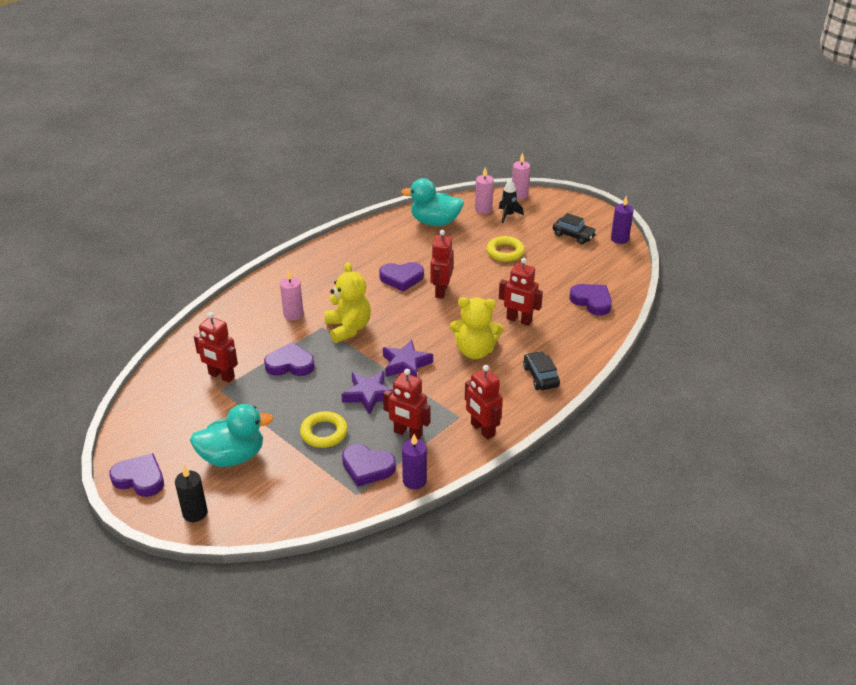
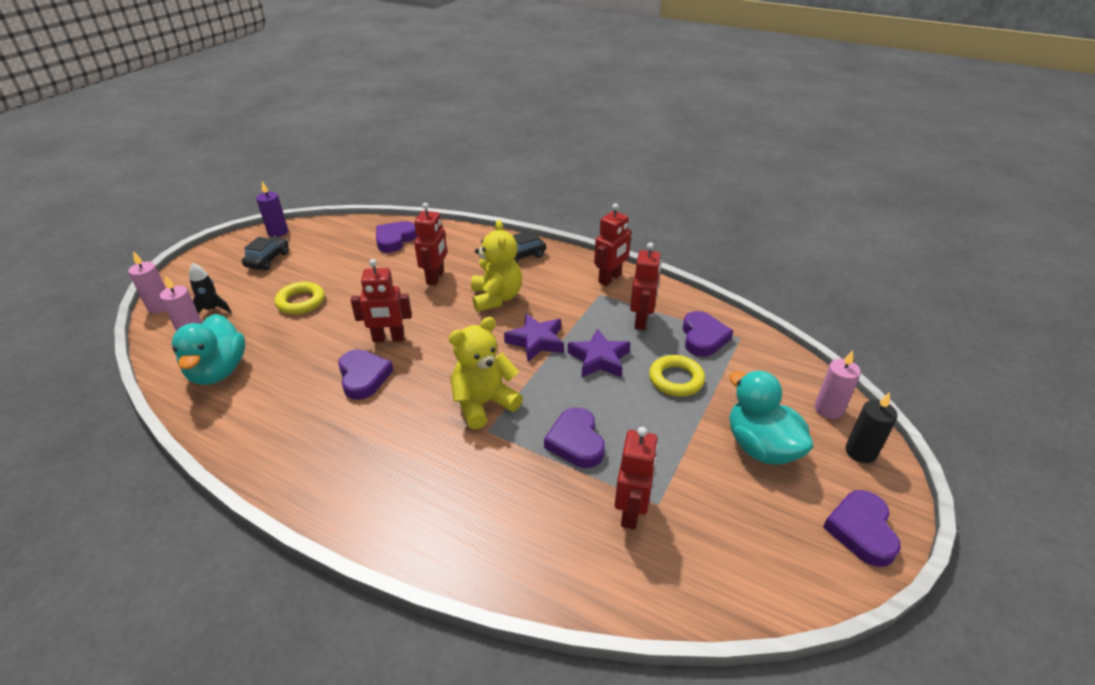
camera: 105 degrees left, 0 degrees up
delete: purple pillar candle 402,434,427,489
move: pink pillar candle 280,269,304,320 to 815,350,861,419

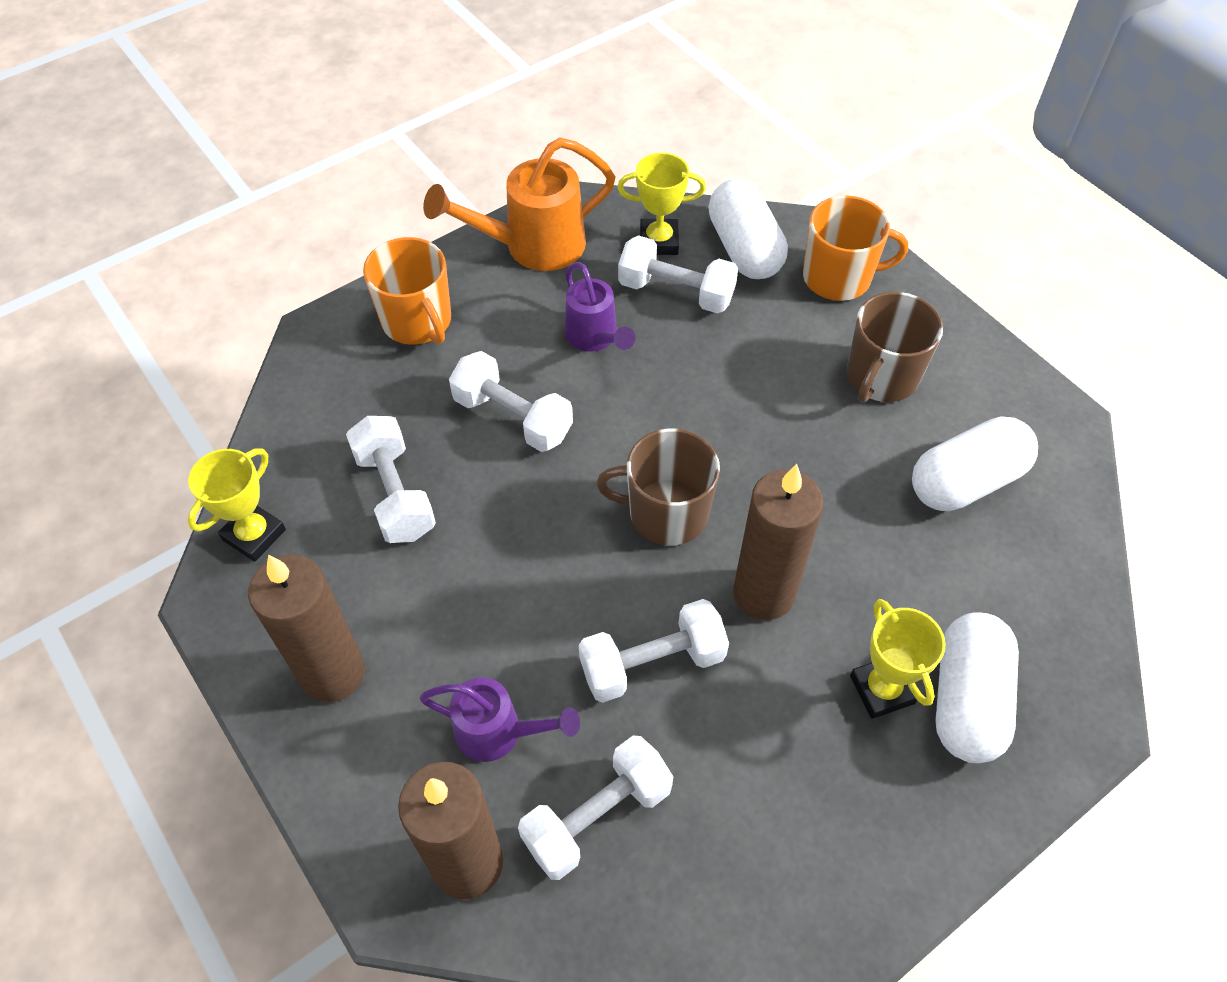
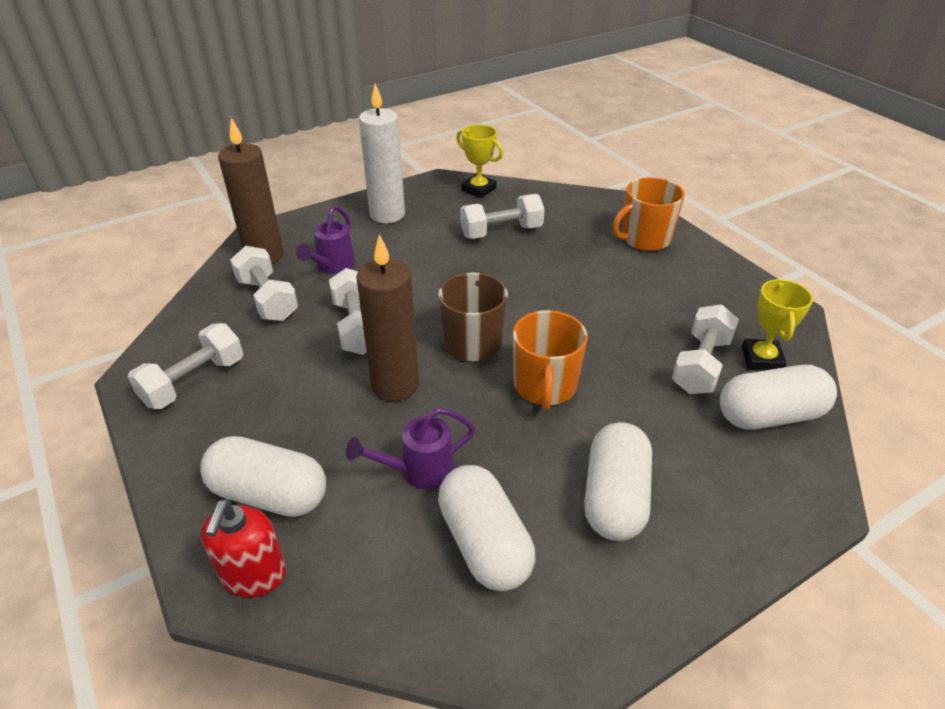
camera: 95 degrees right, 15 degrees down
delete: orange-coloured watering pot 423,138,616,271; golden trophy 850,599,946,719
insert: crimson soap dispenser 201,499,286,597
move: orange-coloured mug 803,195,908,301 to 513,310,588,410; purple watering pot 565,262,635,352 to 346,407,475,489; white hand weight 449,351,573,452 to 128,323,243,409
replace: brown mug 847,292,943,403 to white pill shape 584,422,652,541
recolor: brown pillar candle 248,554,365,702 to white pillar candle 359,83,405,223

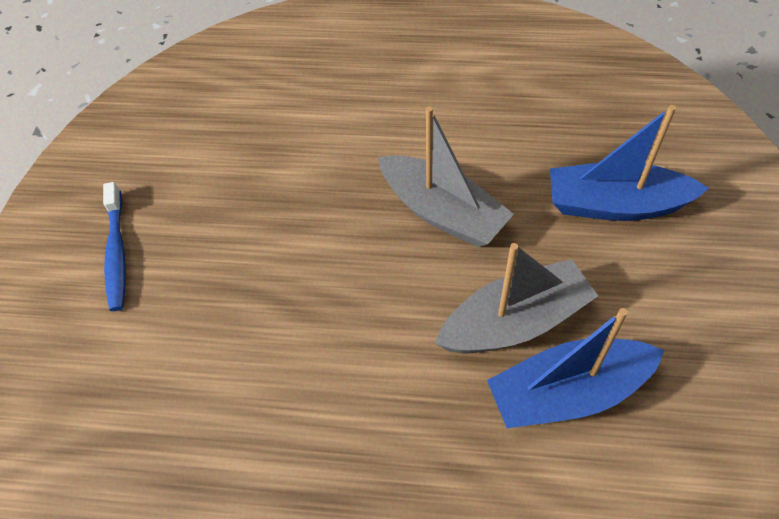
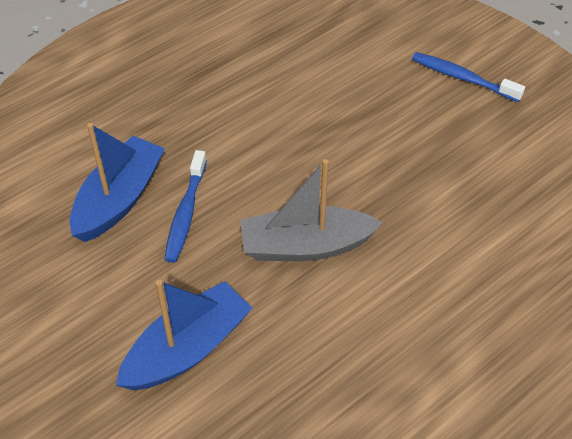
camera: 130 degrees right, 5 degrees down
replace: grey toy boat 435,243,598,354 to royal blue toothbrush 164,150,207,263

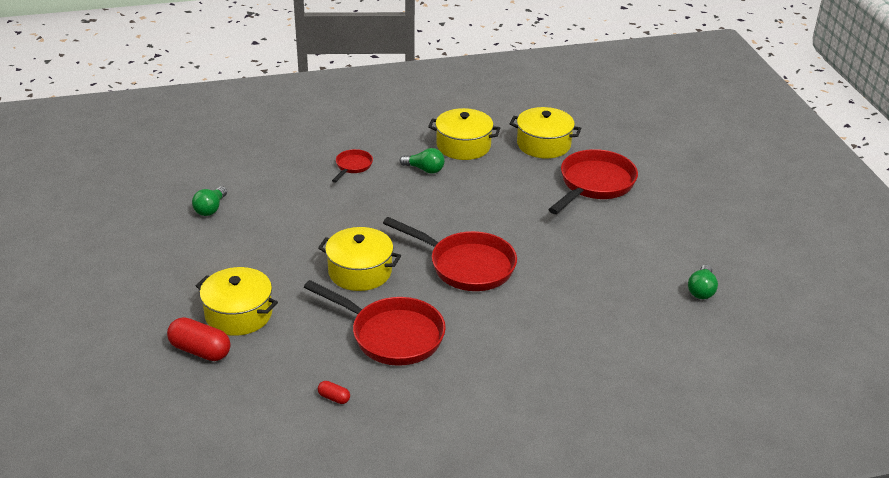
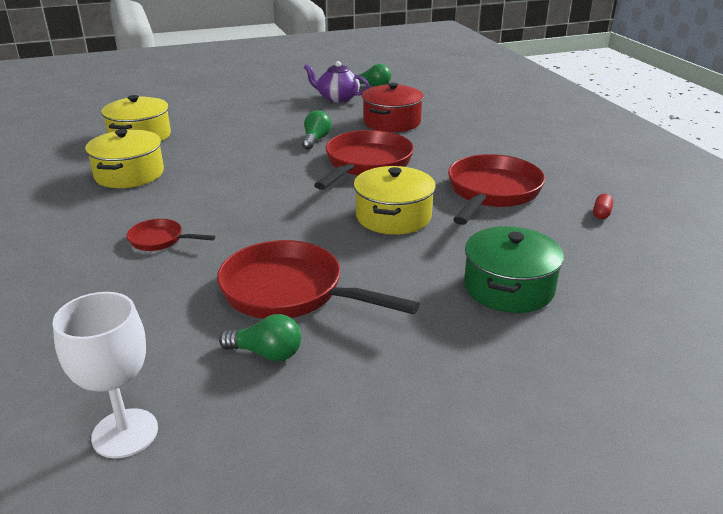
camera: 95 degrees left, 5 degrees down
delete: crimson pill shape 167,317,231,361
insert: purple china teapot 304,61,370,102; crimson pot 362,82,424,132; white goblet 53,292,158,458
move: green light bulb 400,148,445,174 to 302,110,332,150; crimson skillet 548,149,638,214 to 217,240,420,319
recolor: golden pot 196,267,278,336 to green pot 464,226,564,313

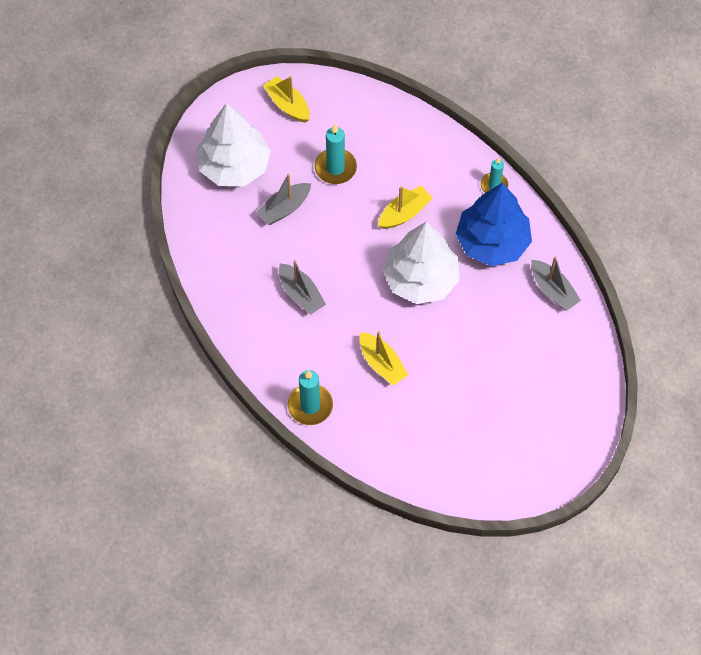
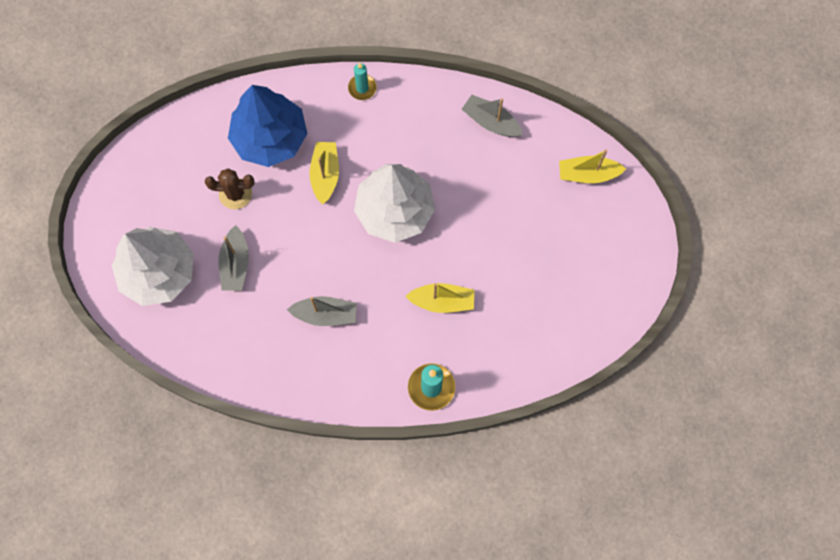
camera: 50 degrees left, 10 degrees up
move: golden toy boat 263,76,310,123 to 559,149,626,183; royal blue fir tree 456,183,532,266 to 228,85,307,167
replace: teal pillar candle 315,124,357,184 to brown prickly plant 205,168,254,209
rotate: grey toy boat 531,256,581,311 = 461,95,523,137 150 degrees counterclockwise

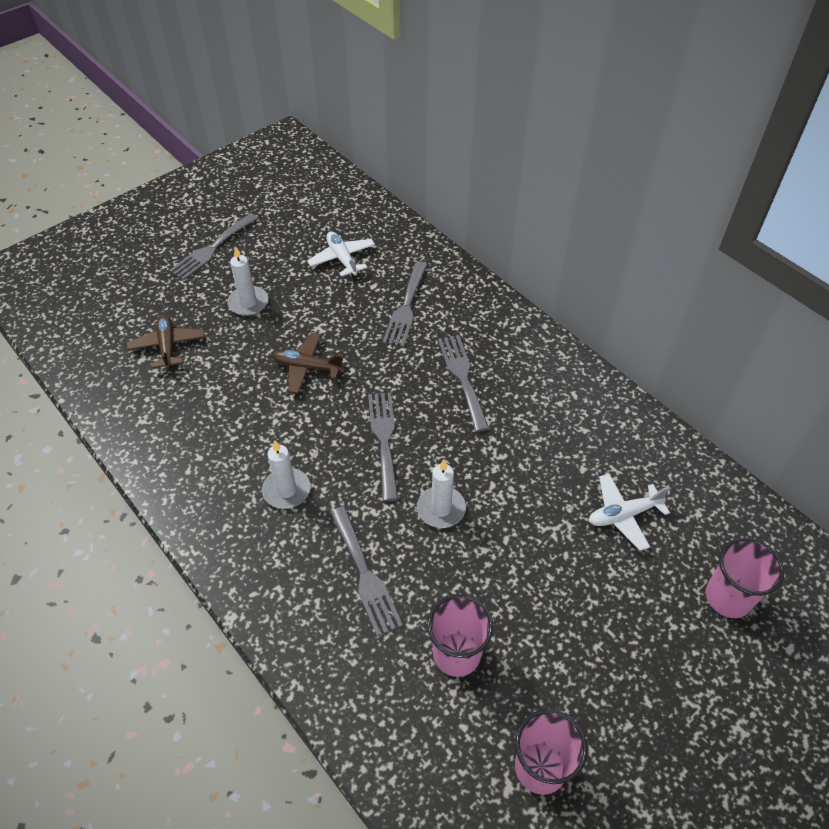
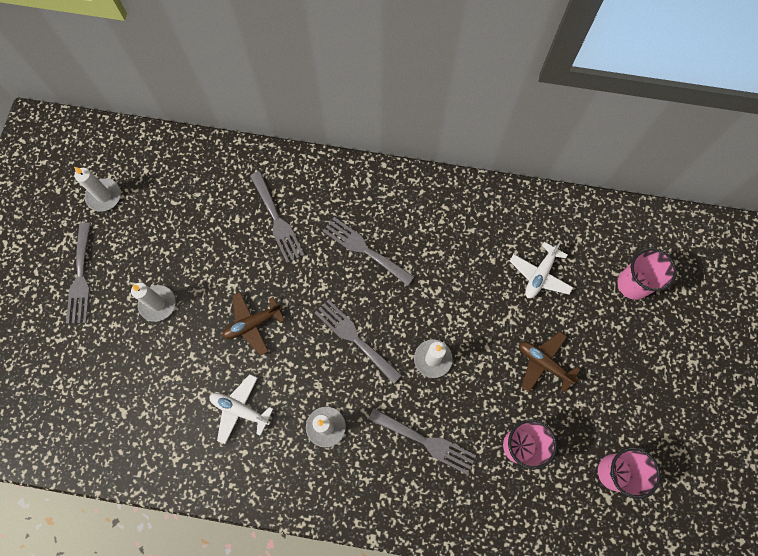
camera: 40 degrees left, 20 degrees up
insert: white pillar candle 74,167,121,212
move: white toy plane 307,231,375,277 to 209,374,273,444; brown toy plane 127,314,205,370 to 519,332,580,392

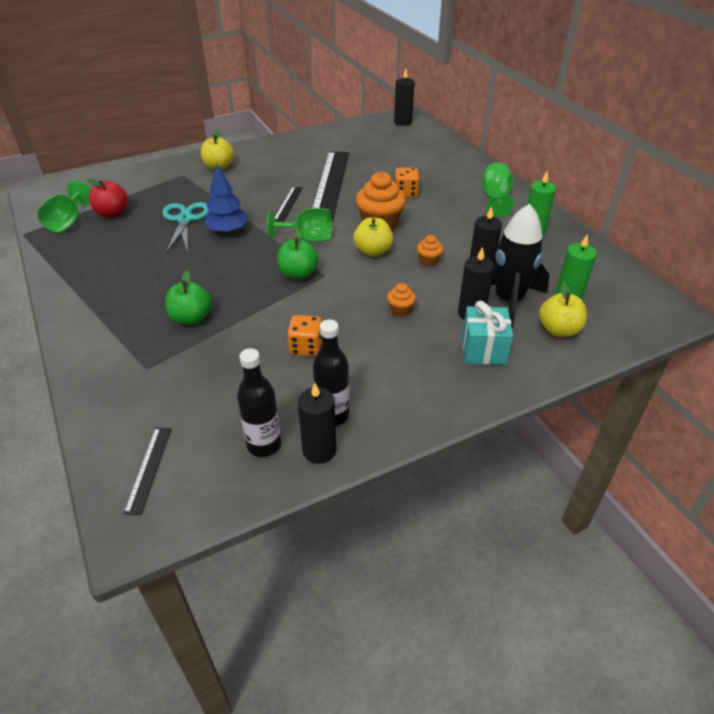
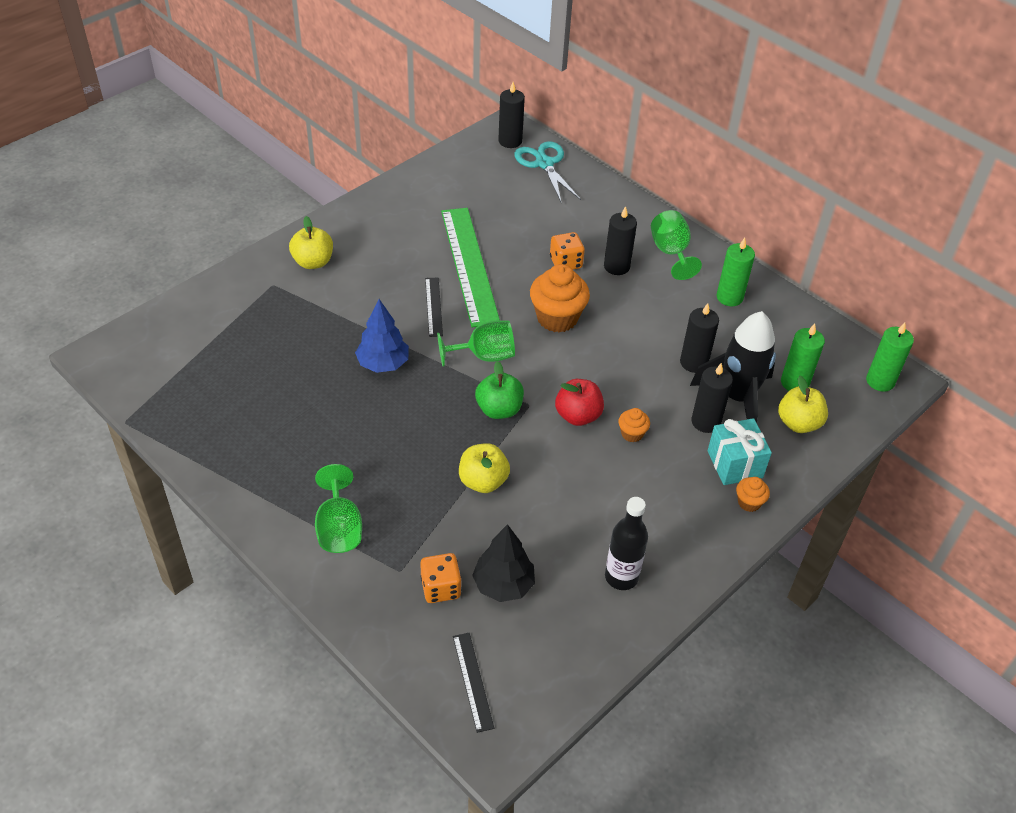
camera: 20 degrees left, 5 degrees up
delete: green apple fruit 165,270,211,325; black drink bottle 237,348,281,457
insert: green pillar candle 866,323,914,392; black fir tree 472,524,535,602
move: crimson apple fruit 87,179,128,218 to 555,379,604,426; green goblet 37,180,91,233 to 315,464,362,553; teal shears 162,202,209,253 to 514,141,581,203; golden apple fruit 353,217,393,257 to 459,443,510,493; orange-coloured fairy cake 417,235,443,266 to 736,477,770,512; orange-coloured die 287,315,322,356 to 420,553,462,603; black pillar candle 298,383,336,464 to 604,206,637,275
recolor: black measuring stick 312,151,349,221 to green measuring stick 441,208,500,328

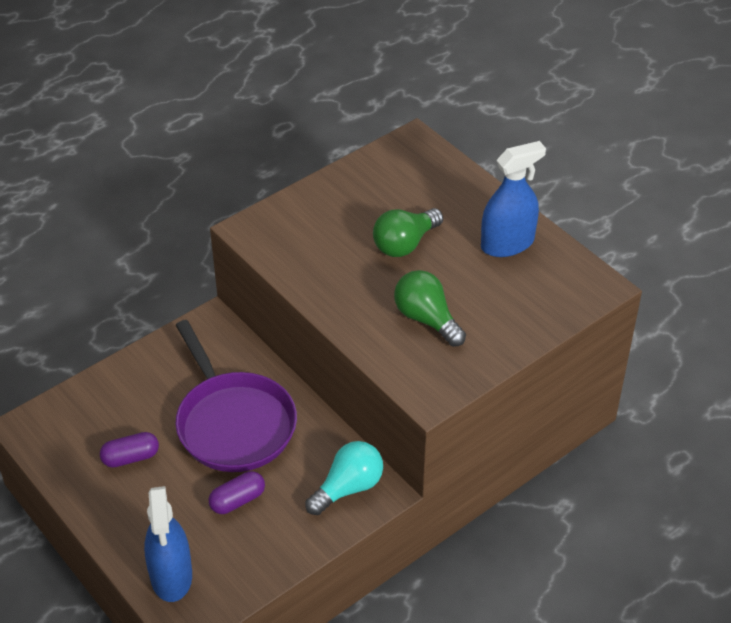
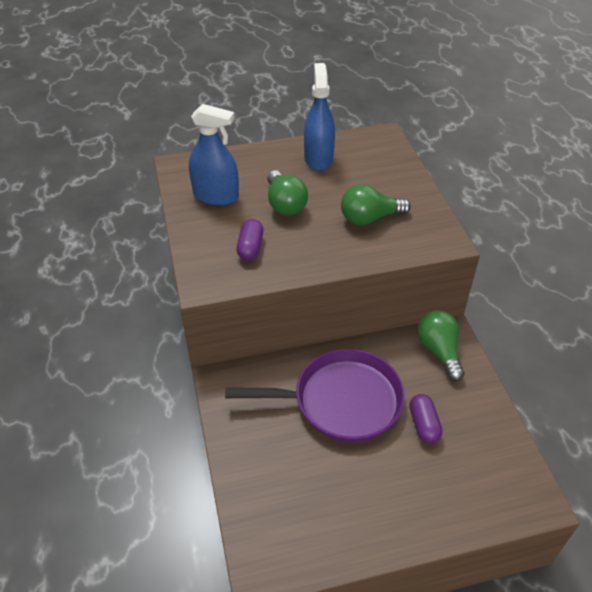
camera: 65 degrees left, 0 degrees up
move: purple pill shape 100,432,159,468 to 236,219,263,261; royal blue sprayer 144,486,192,602 to 189,104,239,205
recolor: teal light bulb 305,441,383,515 to green light bulb 417,310,464,381

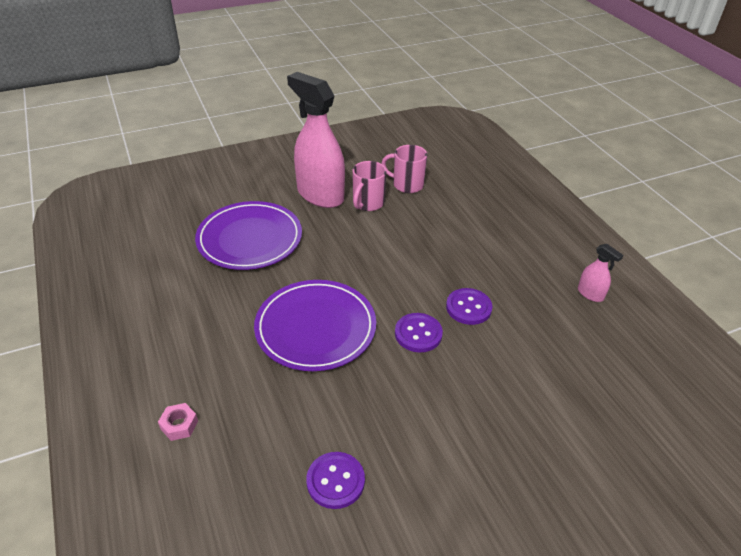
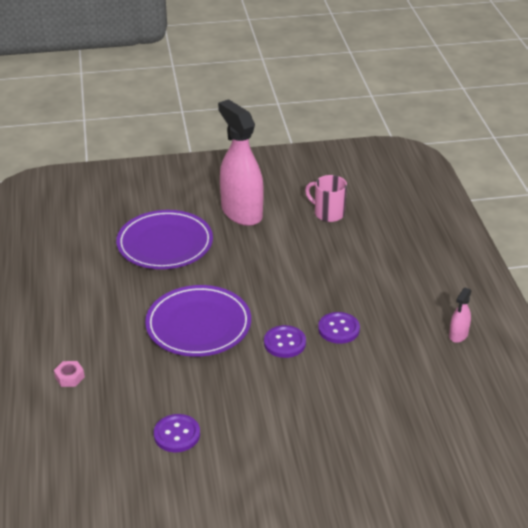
camera: 15 degrees right, 5 degrees down
delete: pink mug 352,161,387,211
rotate: pink sprayer 578,244,624,302 = 449,287,472,343 60 degrees clockwise

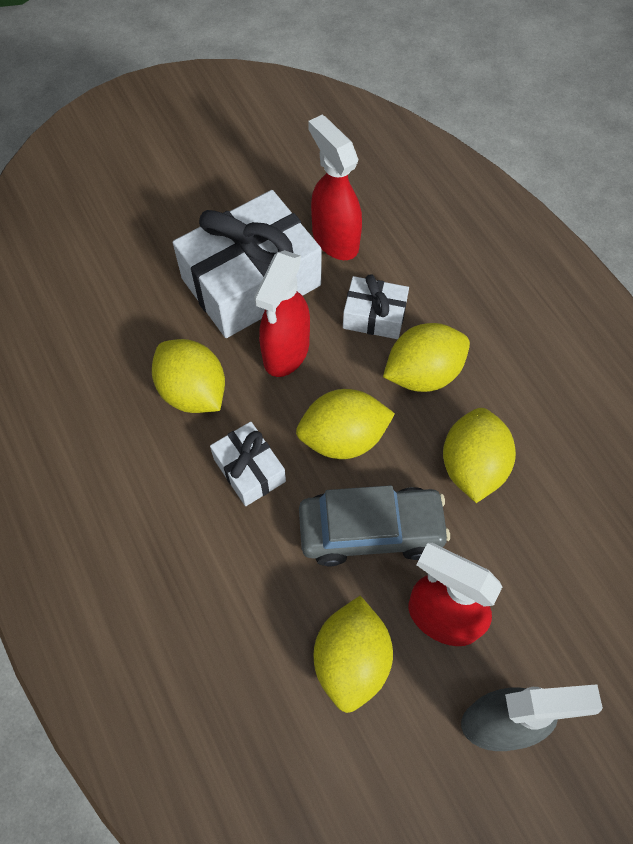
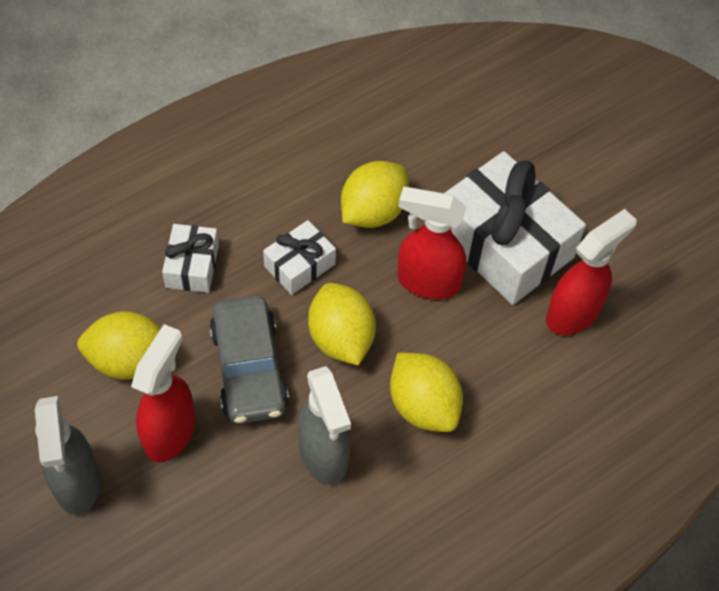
camera: 80 degrees right, 5 degrees down
move: white present 343,274,409,339 to 162,224,219,293
replace: golden lemon 443,408,516,503 to grey sprayer 298,366,351,485

